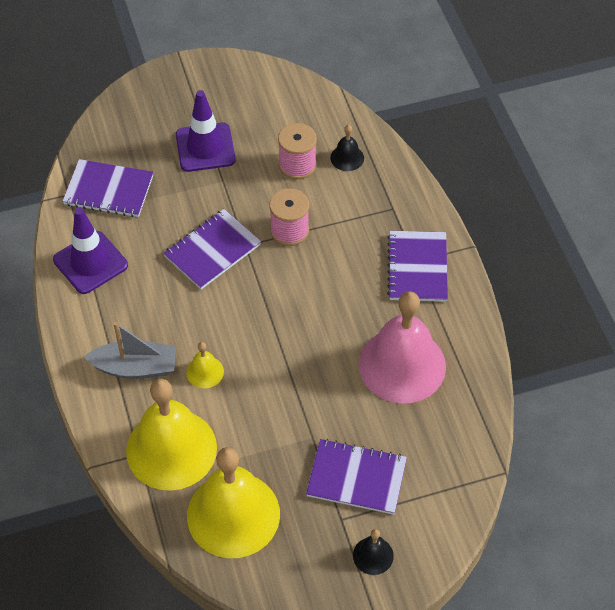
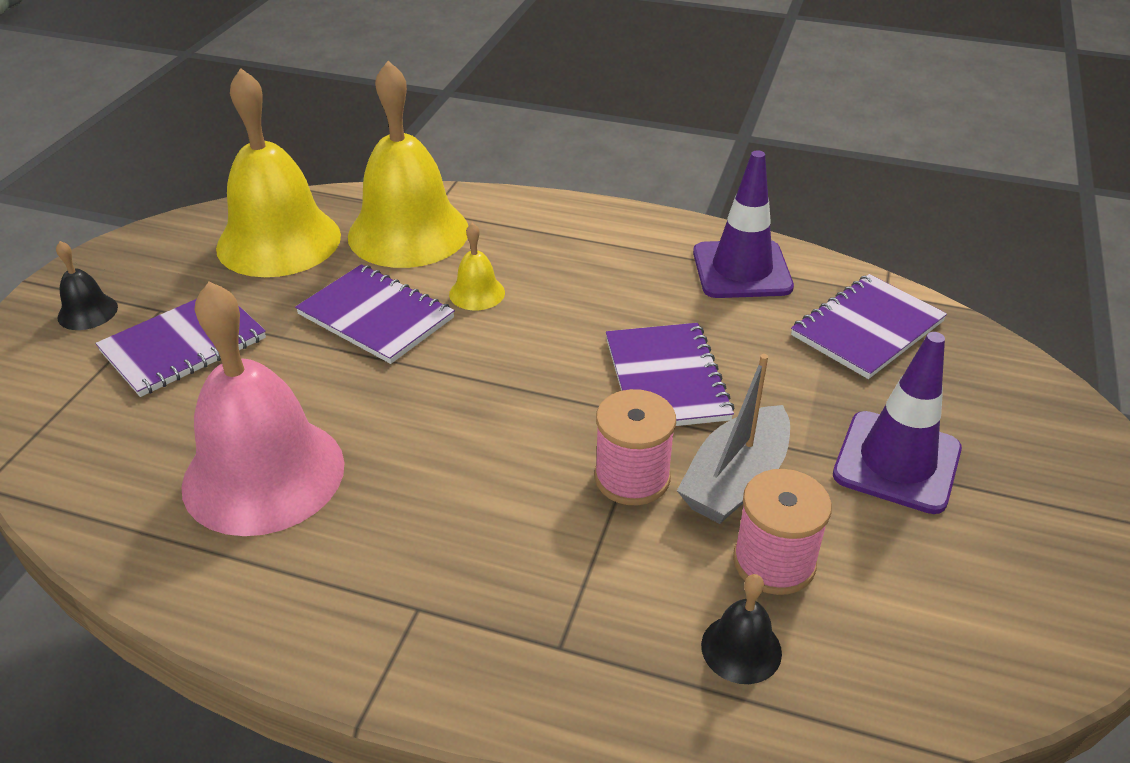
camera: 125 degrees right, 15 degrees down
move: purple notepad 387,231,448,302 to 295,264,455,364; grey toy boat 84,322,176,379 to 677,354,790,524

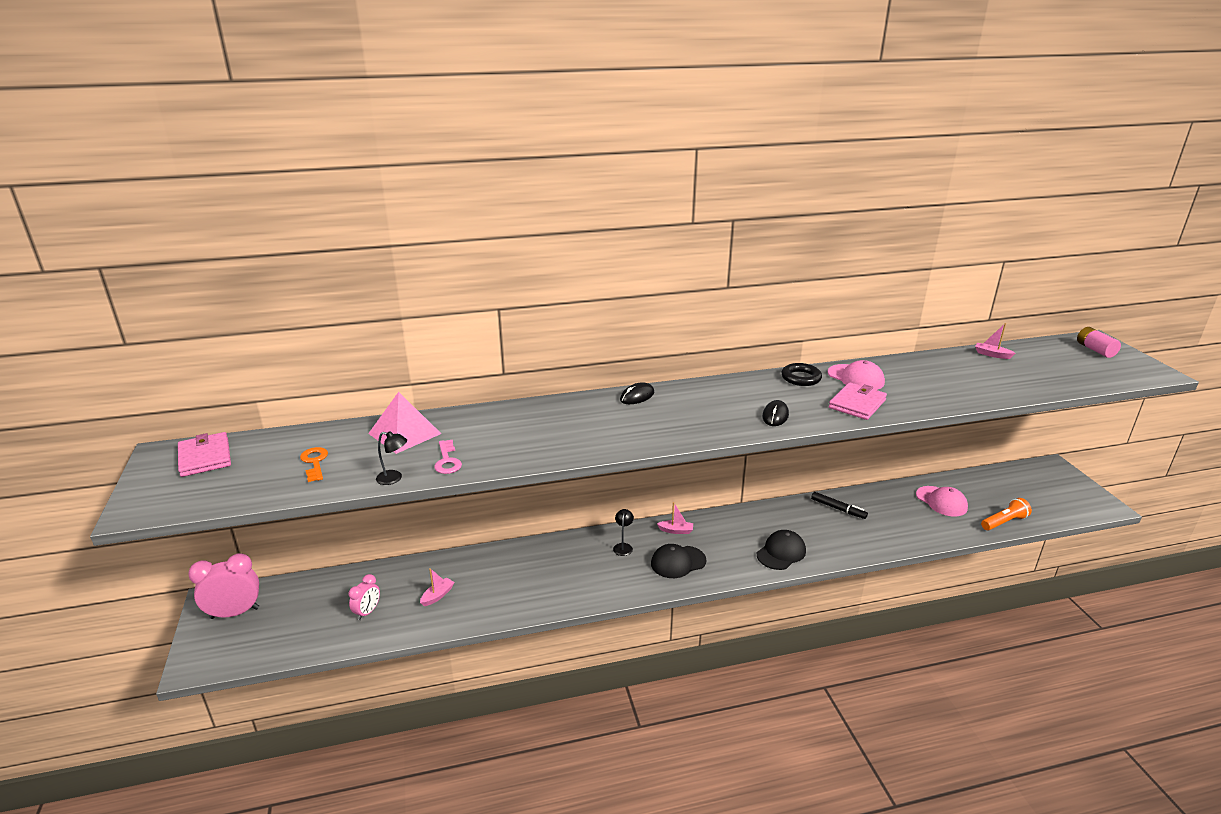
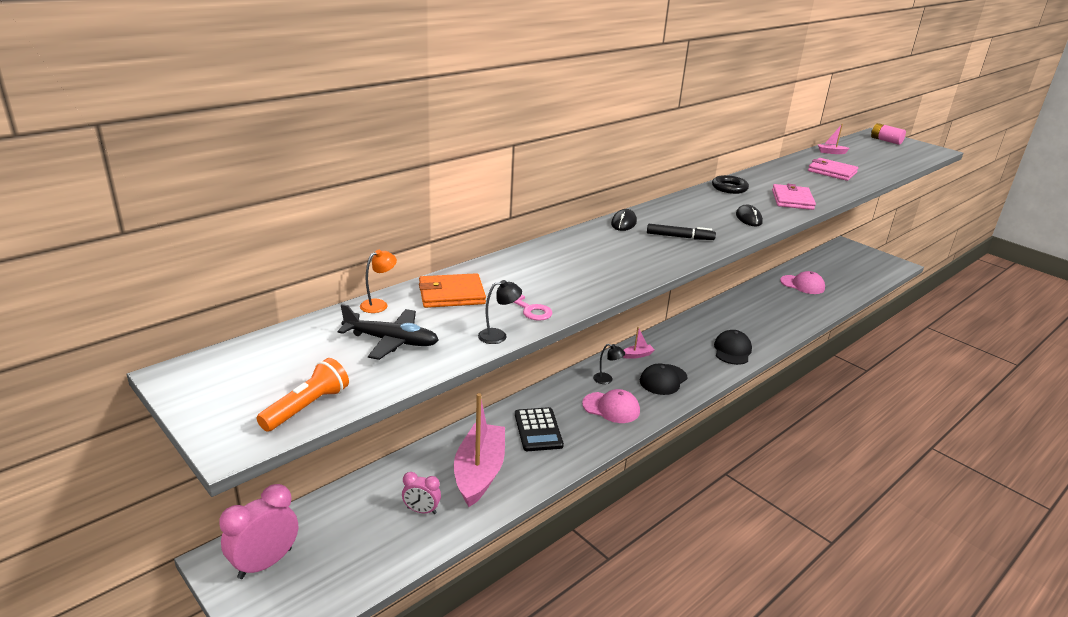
camera: 30 degrees left, 0 degrees up
insert: orange-coloured reading lamp 360,250,397,313; black pocket calculator 515,407,564,451
move: pink peaked cap 828,360,885,390 to 582,389,640,423; pink billfold 178,432,231,477 to 808,158,858,181; black marker 811,492,868,519 to 647,224,716,240; orange-coloured torch 981,498,1032,531 to 257,358,349,432
replace: pink solid pyramid 368,392,441,454 to orange-coloured billfold 419,273,486,308; orange-coloured latchkey 300,447,328,482 to black toy plane 338,304,439,360
rotate: black reading lamp 613,509,634,556 = 593,344,625,384 135 degrees clockwise; pink alarm clock 349,574,380,620 = 402,472,441,514 105 degrees clockwise
resize: pink toy boat 420,568,455,606 = 454,393,505,507 x2.46

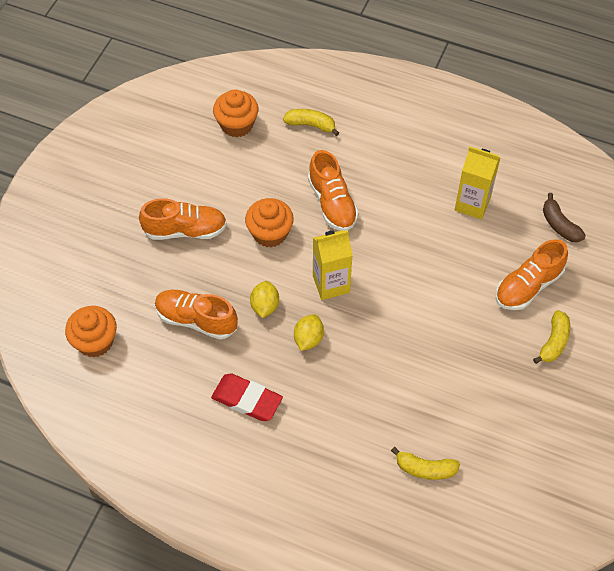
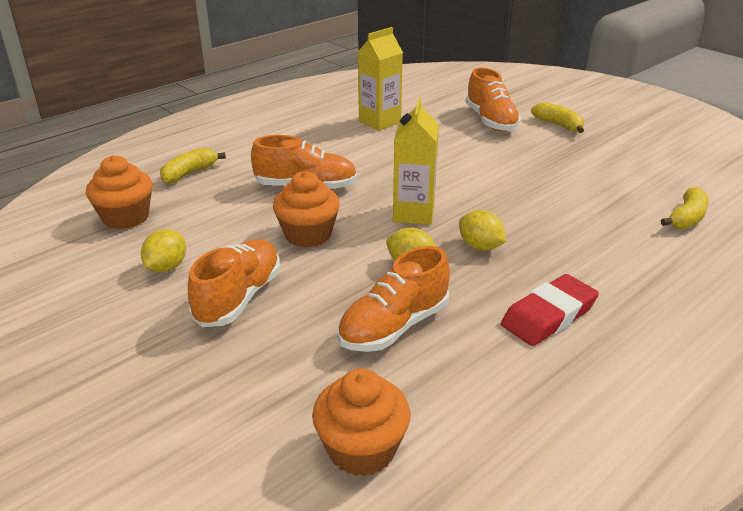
camera: 65 degrees left, 25 degrees down
delete: brown banana fruit 543,193,586,242
insert: golden lemon 141,229,186,273

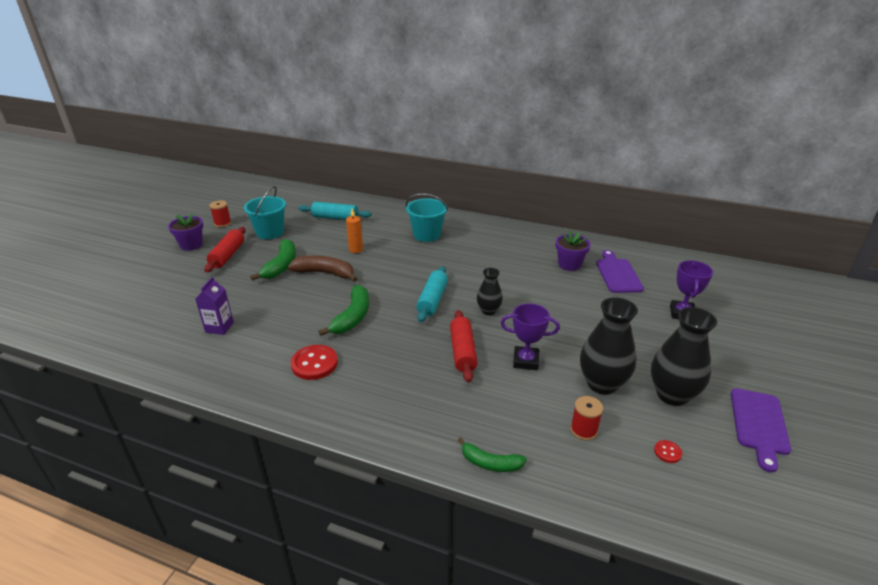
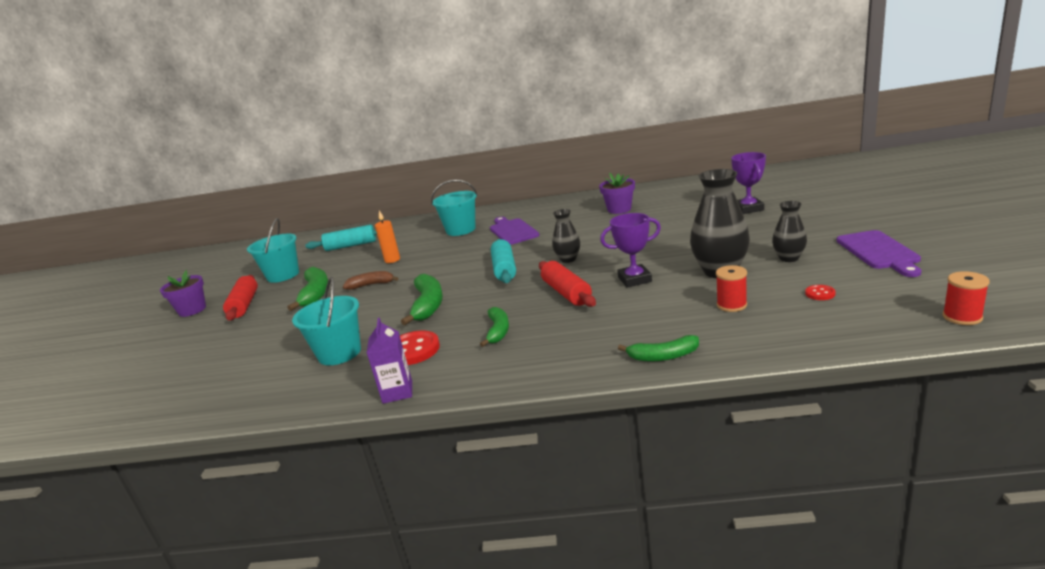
camera: 15 degrees left, 10 degrees down
insert: teal bucket 292,277,361,365; green banana fruit 480,307,509,347
move: crimson spool 209,201,231,227 to 943,271,990,325; purple bread board 596,250,644,293 to 490,217,539,245; purple milk carton 195,277,234,335 to 367,318,412,404
resize: brown banana fruit 288,256,357,282 = 343,271,398,290 x0.65; black flower vase 651,307,717,406 = 772,201,807,262 x0.57

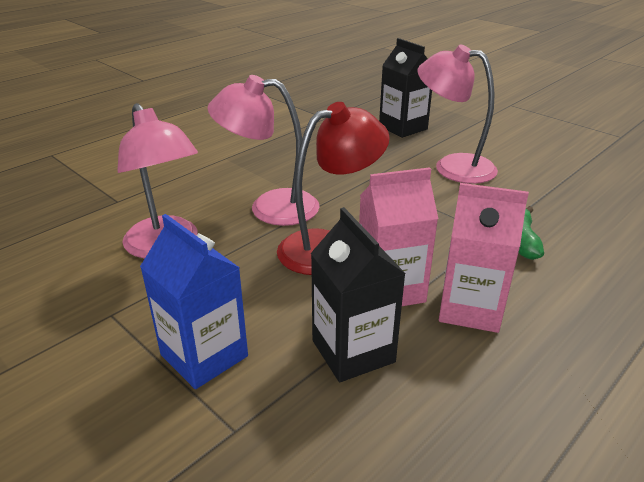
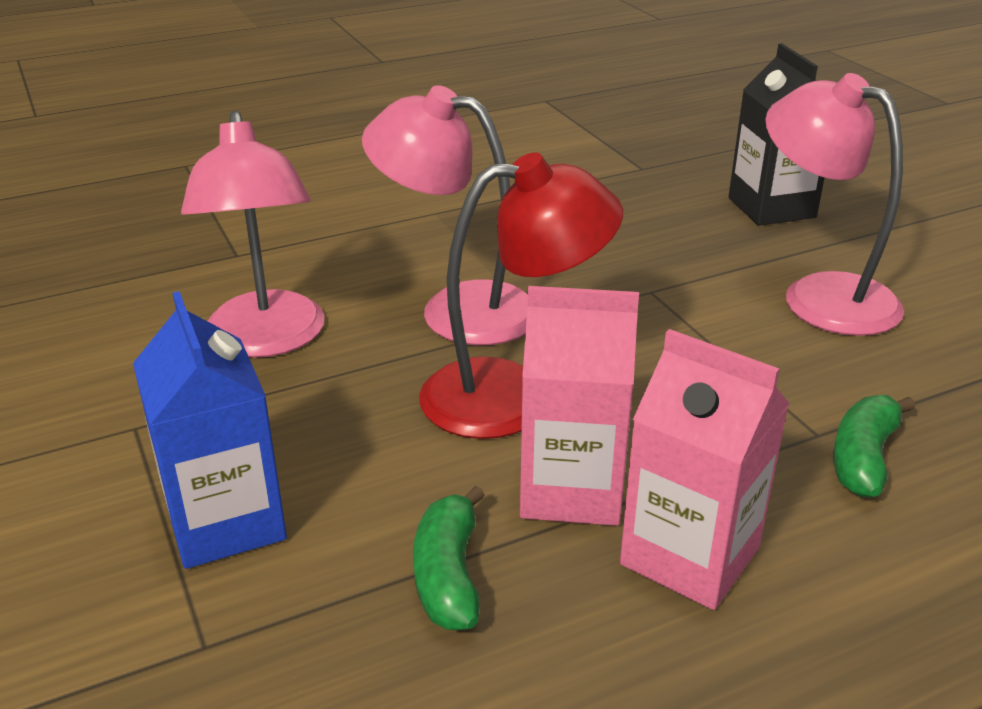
camera: 20 degrees right, 0 degrees up
replace: black milk carton 311,207,406,382 to green banana fruit 413,486,485,630

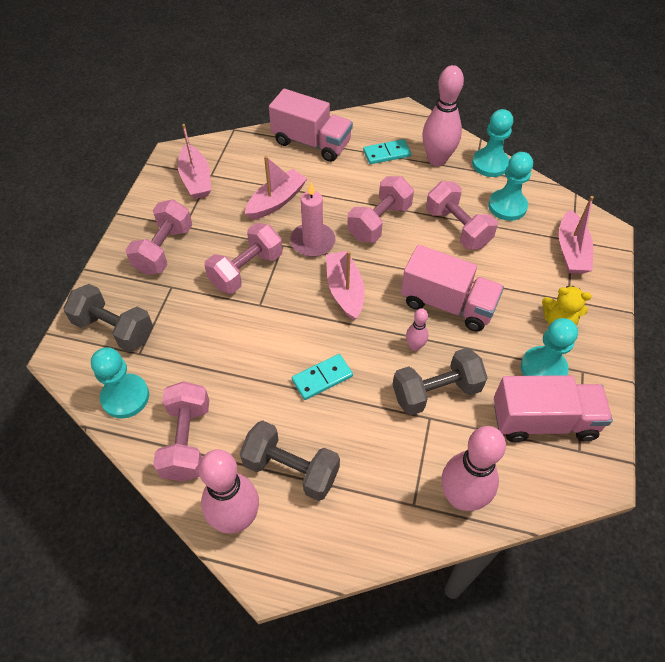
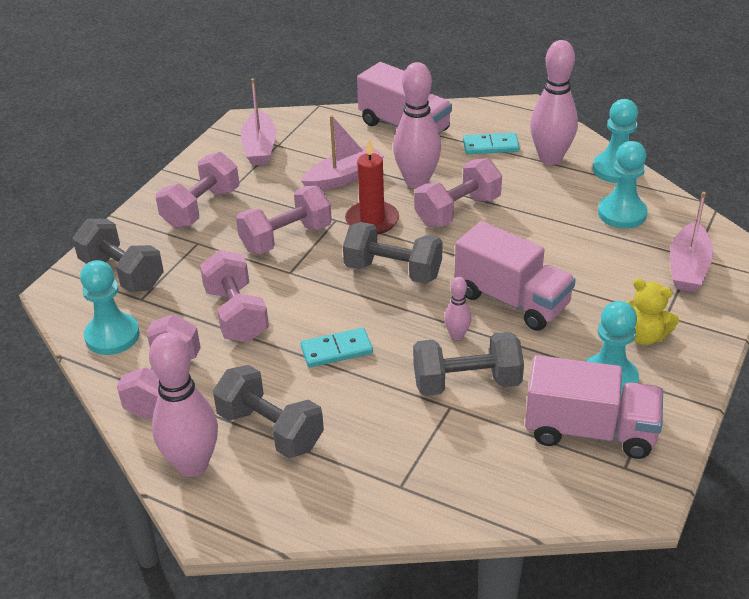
camera: 15 degrees right, 15 degrees down
move: pink hand weight 426,181,498,249 to 200,250,269,342; pink bowling pin 441,426,506,511 to 393,62,441,188
replace: pink toy boat 326,251,364,320 to grey hand weight 343,222,443,284
recolor: pink pillar candle 290,182,336,257 to crimson pillar candle 345,139,399,235

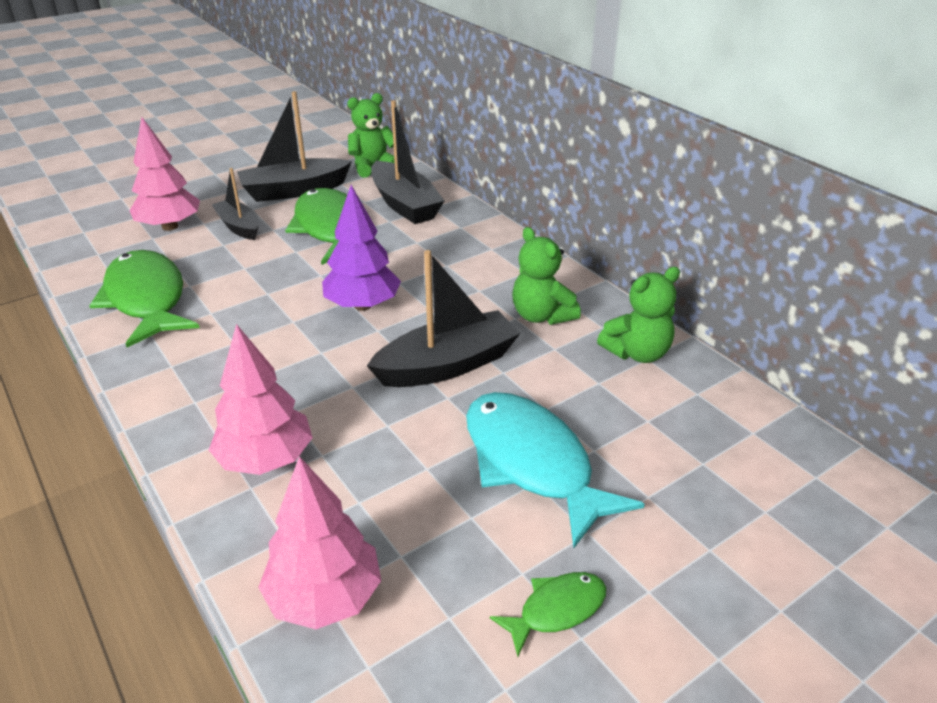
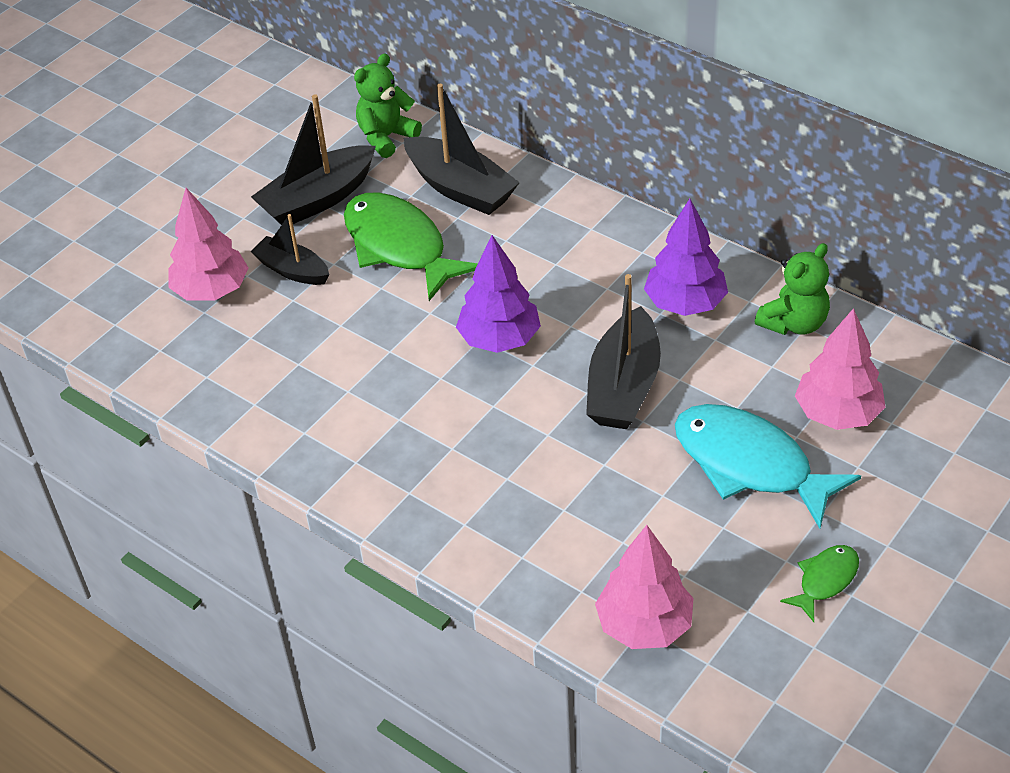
camera: 15 degrees left, 10 degrees up
delete: green fish figure 89,250,200,347
move: pink fir tree 209,324,313,475 to 795,308,885,430
replace: green stuffed bear 512,227,581,325 to purple fir tree 644,198,728,316
rotate: black toy boat 367,250,520,387 = 586,274,661,429 150 degrees clockwise

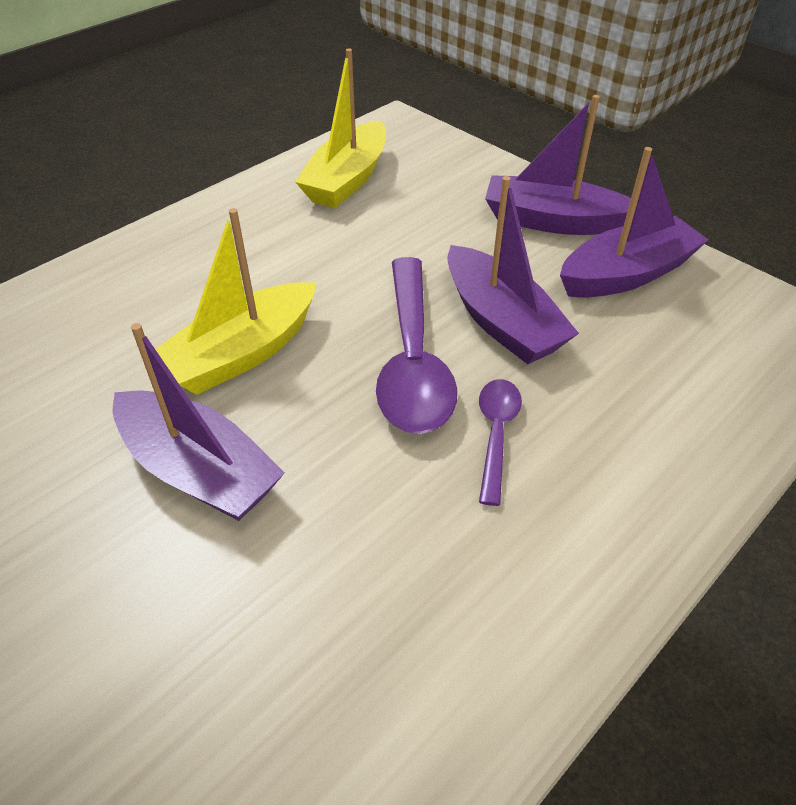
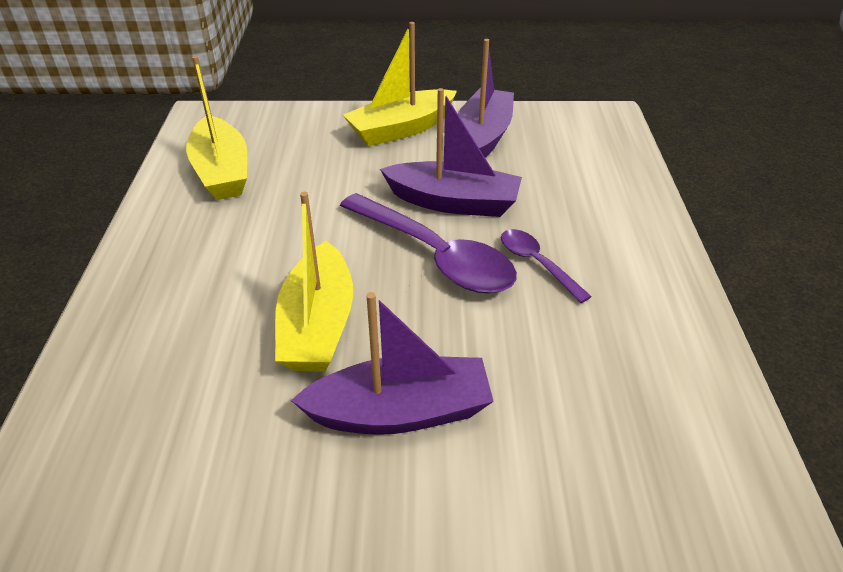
camera: 45 degrees left, 5 degrees down
recolor: purple toy boat 485,95,631,235 to golden toy boat 343,22,457,146

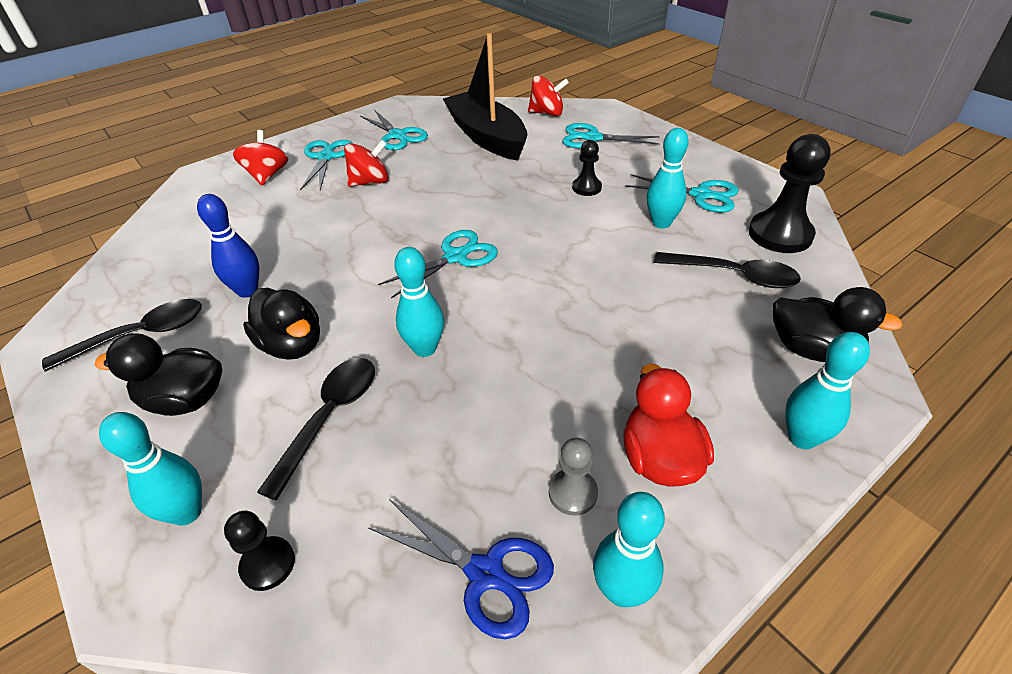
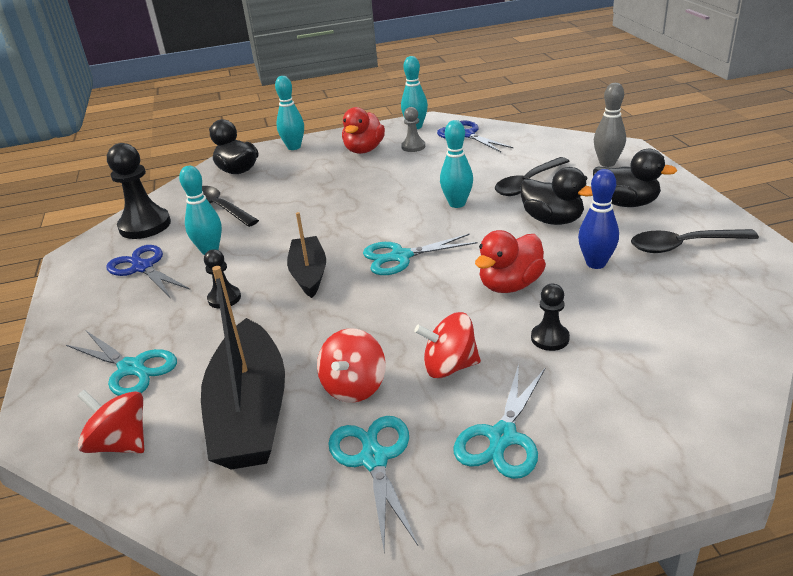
camera: 155 degrees left, 10 degrees down
insert: black toy boat 287,212,326,298; crimson duck 475,230,546,293
move: crimson spinning top 233,130,288,186 to 317,328,386,403; black game pawn 224,511,295,591 to 531,284,570,351
recolor: teal shears 625,174,739,213 to royal blue shears 106,245,190,297; teal bowling pin 99,412,202,526 to grey bowling pin 594,83,626,167
rotate: black duck 243,288,320,360 = 520,167,593,225 150 degrees clockwise

